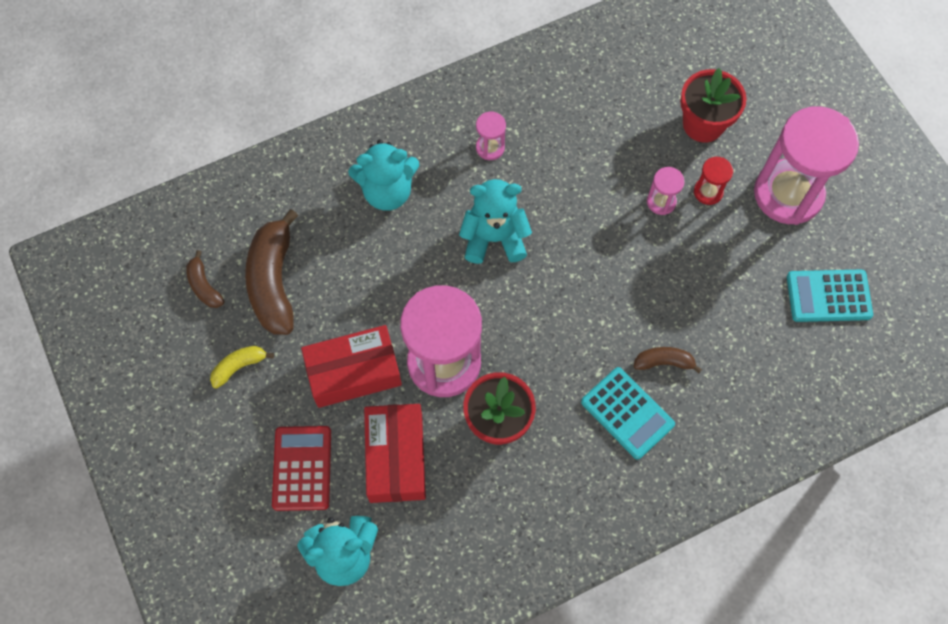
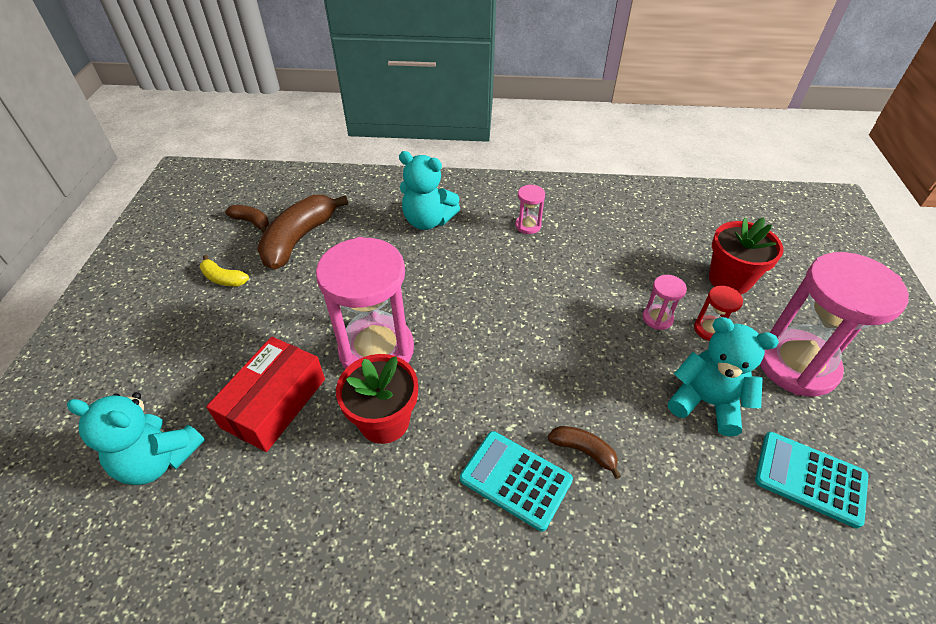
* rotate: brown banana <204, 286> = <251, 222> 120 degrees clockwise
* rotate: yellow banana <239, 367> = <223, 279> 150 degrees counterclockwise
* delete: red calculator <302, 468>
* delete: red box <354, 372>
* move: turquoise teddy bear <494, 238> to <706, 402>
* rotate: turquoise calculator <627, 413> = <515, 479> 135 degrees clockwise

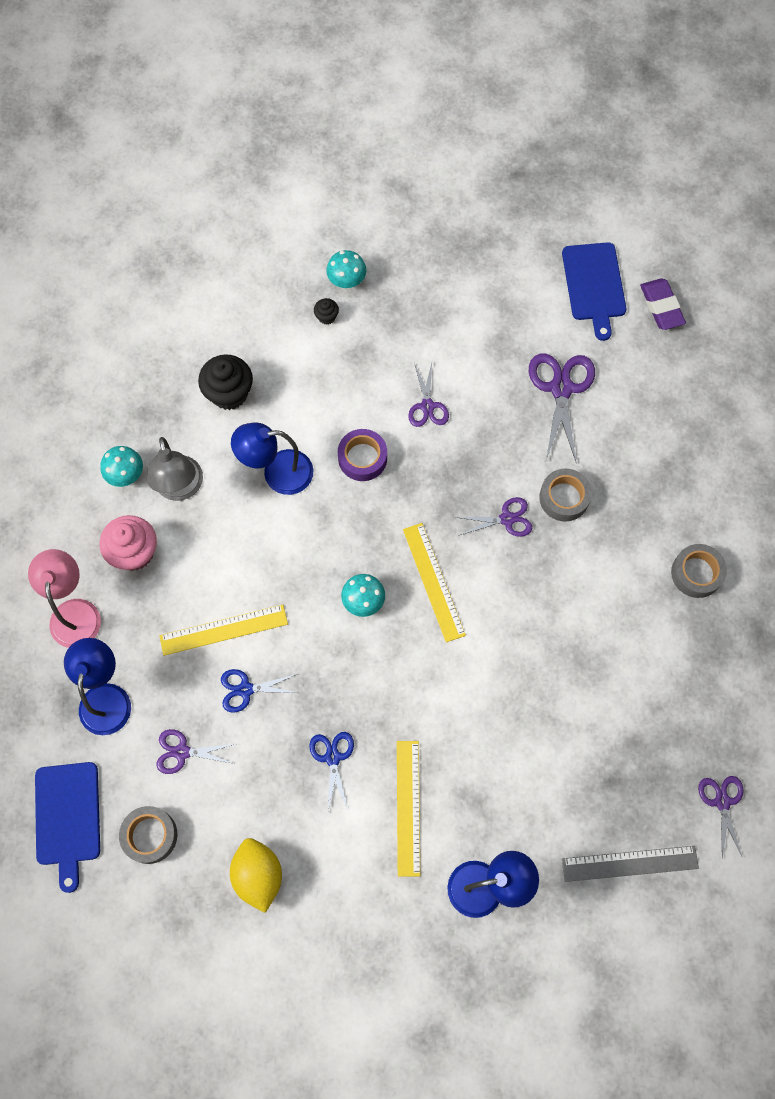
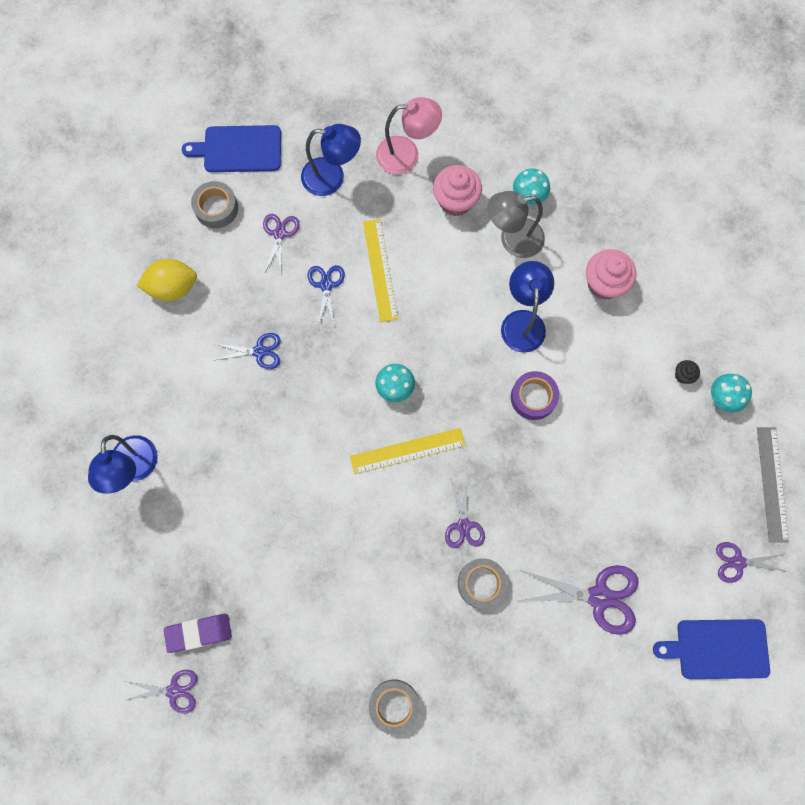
* recolor: black cupcake <229, 393> to pink cupcake <604, 284>
* delete: yellow ruler <408, 807>
* move: purple scissors <427, 406> to <738, 562>
* move: grey ruler <630, 863> to <772, 484>
* move: purple eraser <661, 307> to <199, 633>

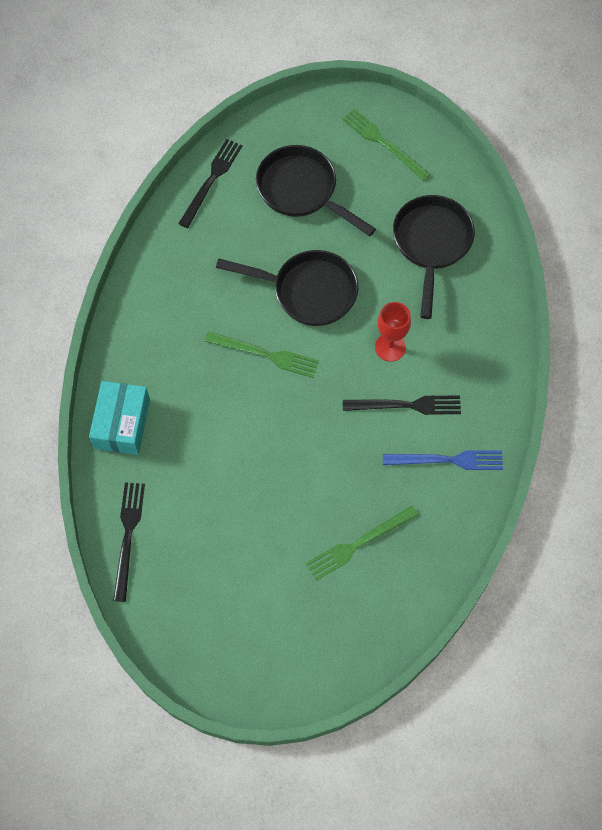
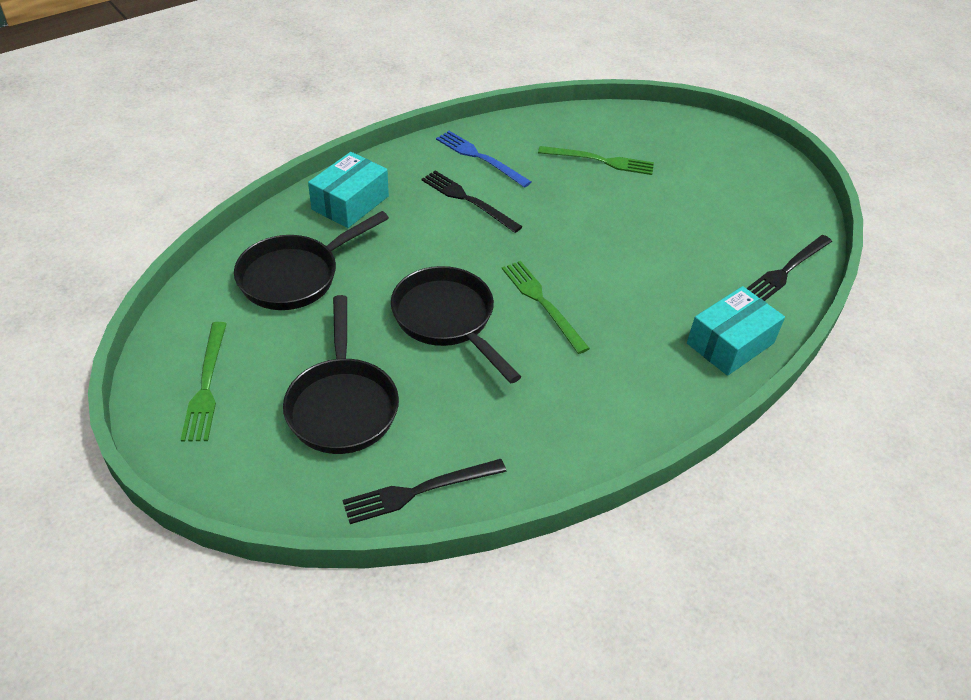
* delete: red goblet <390, 347>
* insert: turquoise box <350, 203>

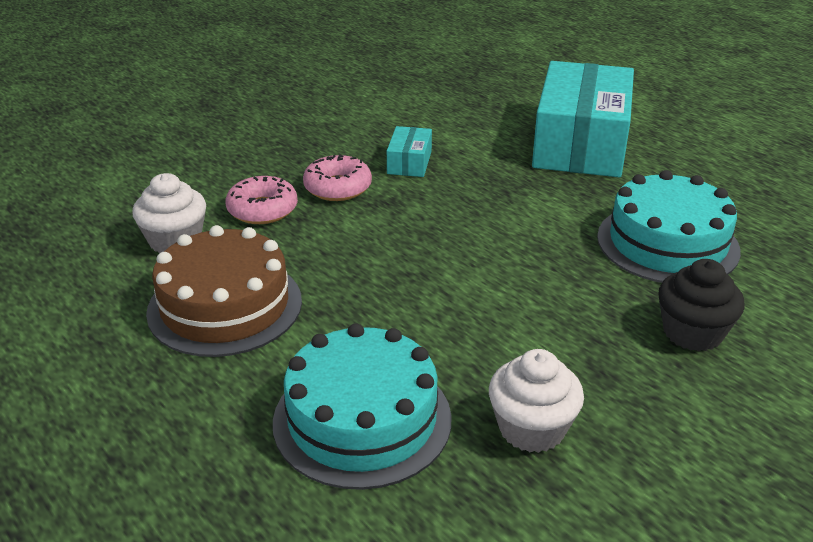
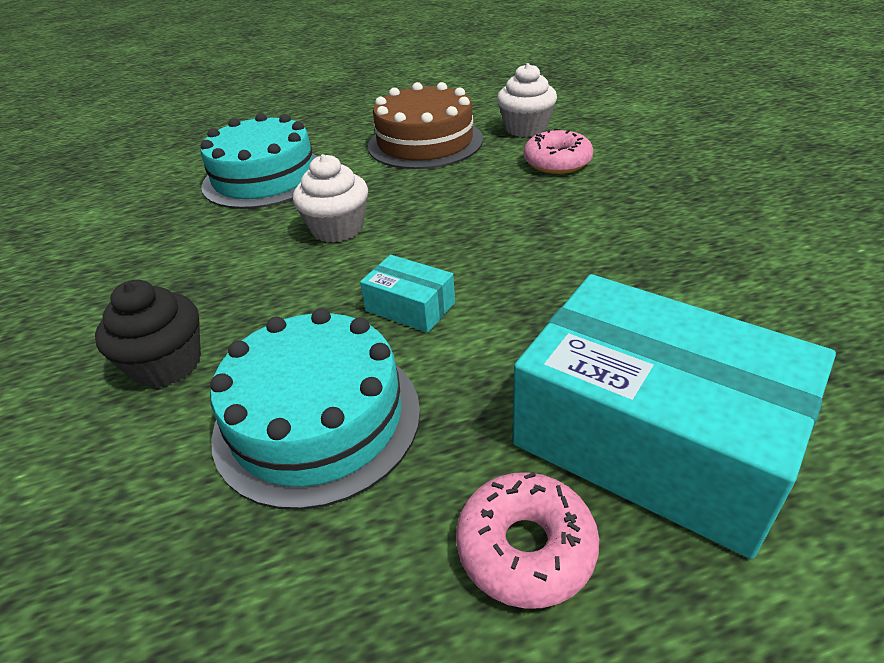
* move: pink donut <337, 187> to <526, 548>
* move: turquoise box <409, 162> to <410, 307>
* move: white cupcake <531, 428> to <337, 228>

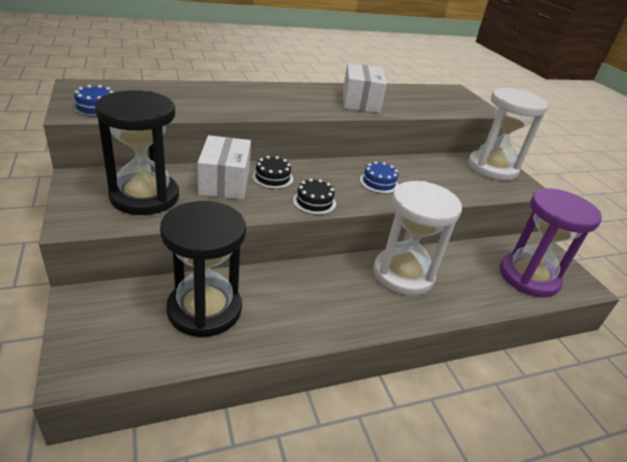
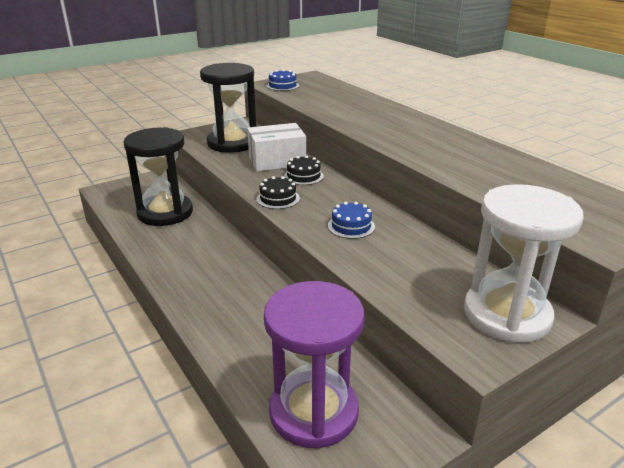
* delete: white box <360, 102>
* delete: white hourglass <403, 274>

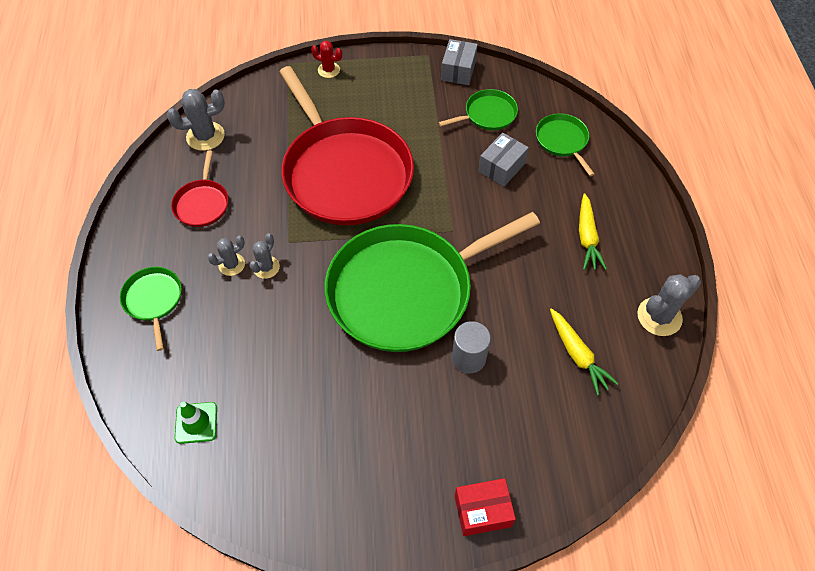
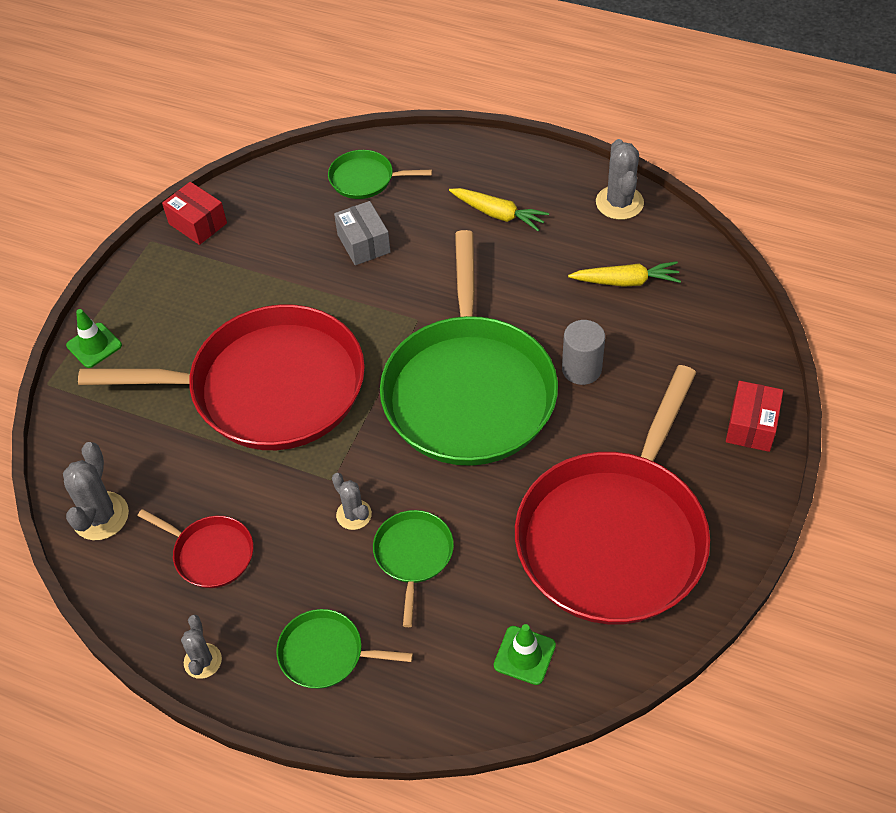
* move: grey cactus <231, 264> to <202, 661>
* replace: red cactus <329, 70> to green traffic cone <94, 345>
* move: green pan <487, 114> to <413, 555>
* recolor: grey box <458, 71> to red box <198, 223>
* insert: red pan <615, 536>

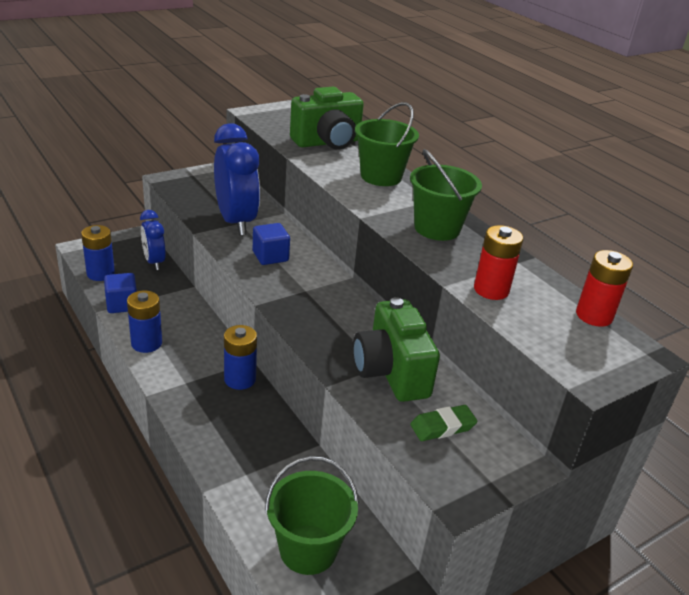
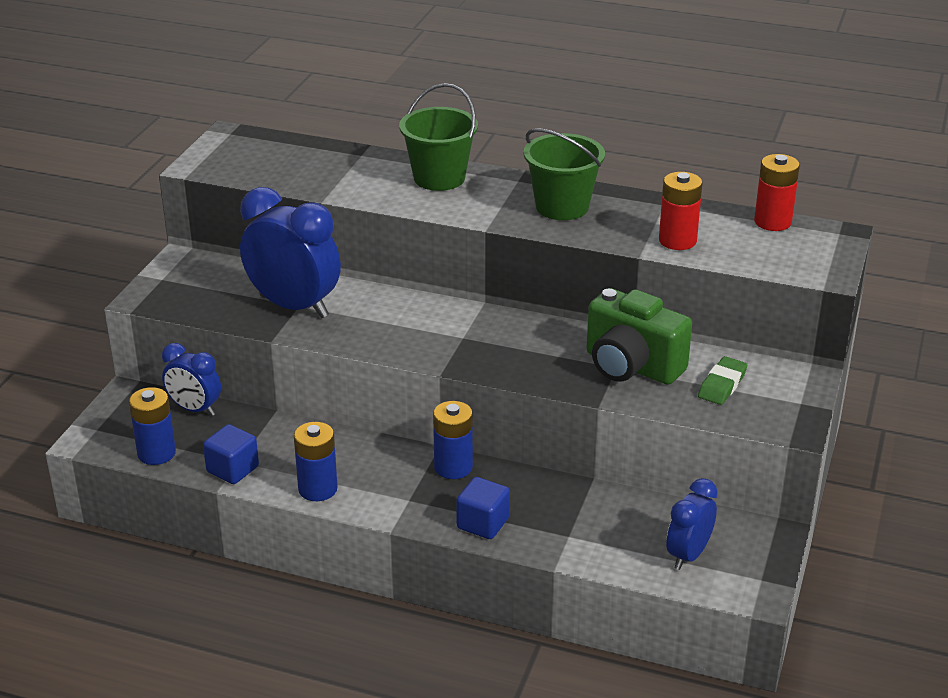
* move: blue cube <270, 256> to <483, 523>
* replace: green bucket <308, 549> to blue clock <688, 555>
* delete: green camera <327, 143>

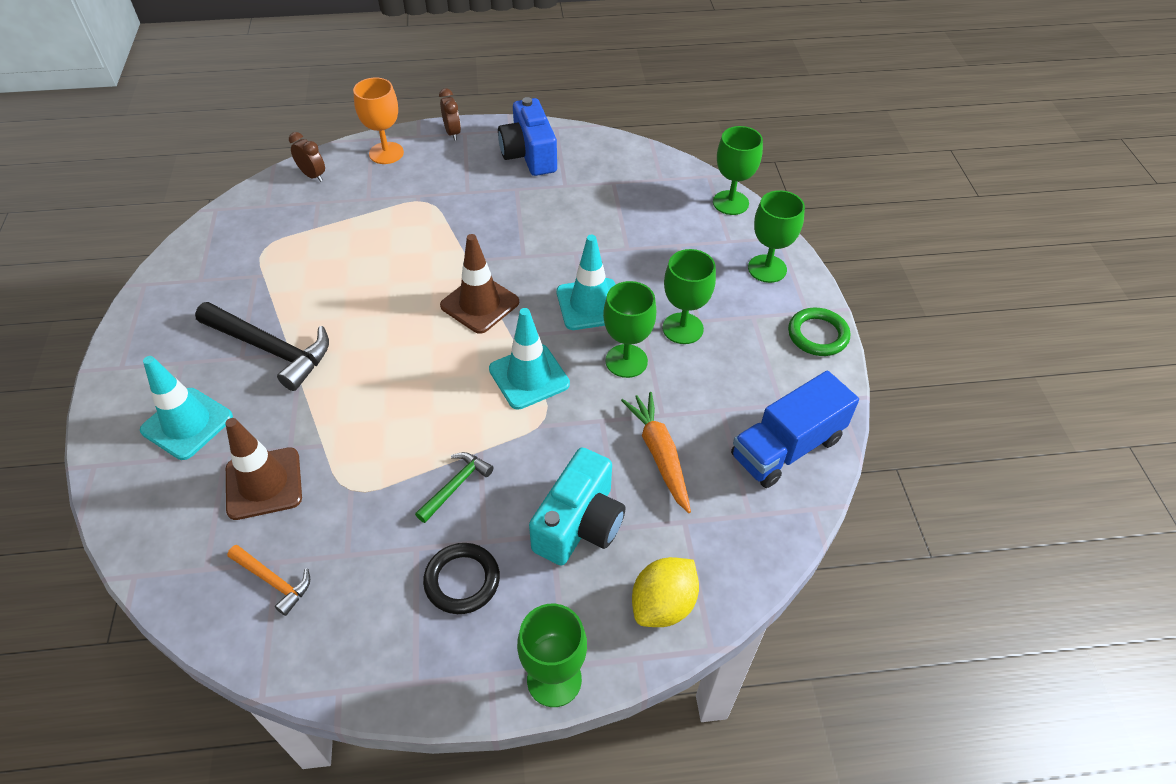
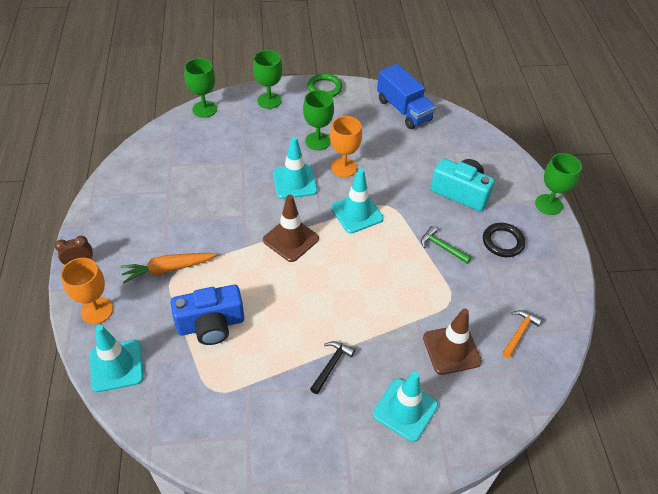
* resize: black hammer <271, 349> = <331, 365> x0.53
* replace: brown clock <313, 175> to turquoise traffic cone <116, 366>
* move: blue camera <529, 155> to <211, 324>
* recolor: green goblet <626, 361> to orange goblet <344, 167>
* move: orange carrot <659, 455> to <168, 269>
* delete: yellow lemon <663, 604>

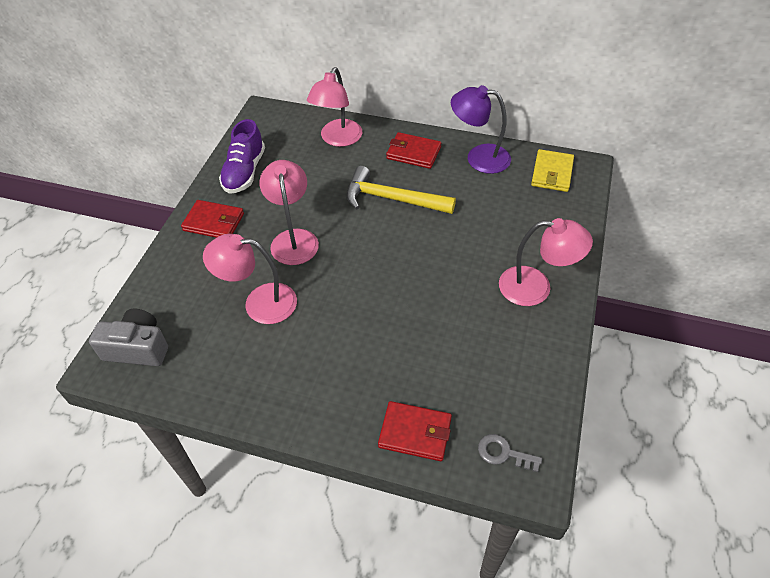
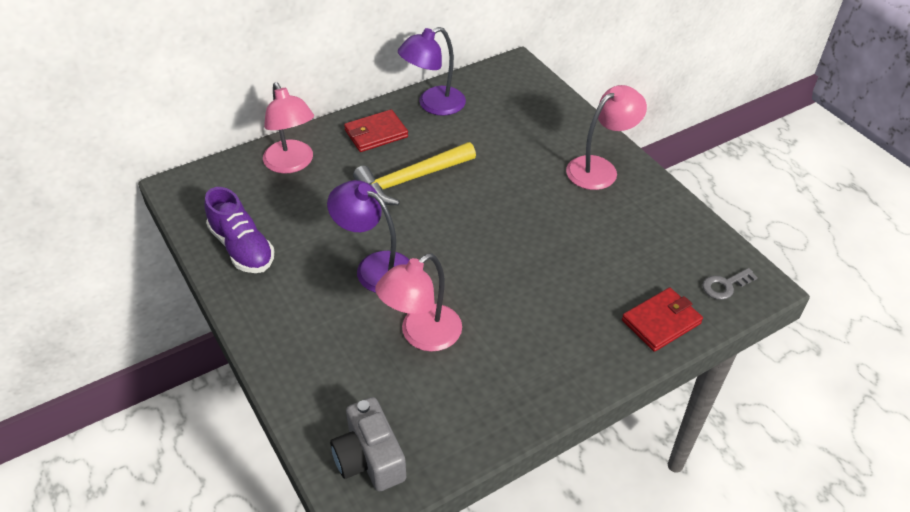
* rotate: grey camera <137, 348> = <369, 458> 75 degrees counterclockwise
* delete: red wallet <214, 222>
* recolor: pink lamp <293, 239> to purple lamp <374, 267>
* delete: yellow wallet <552, 173>

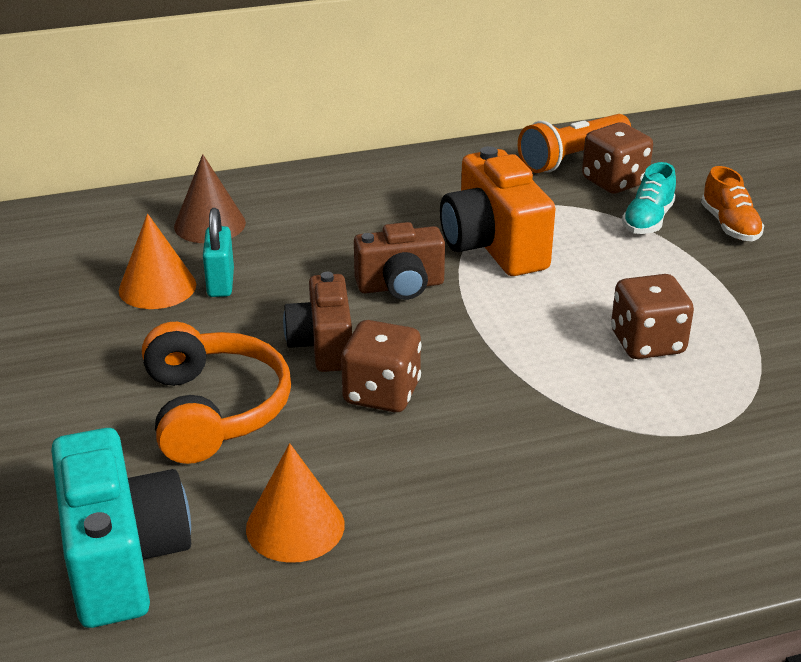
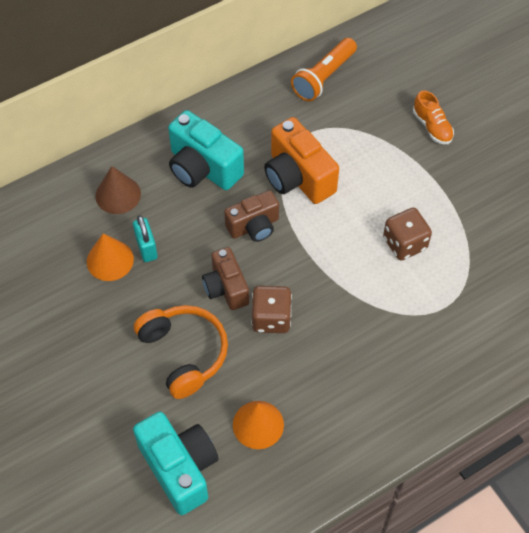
* delete: brown dice <614, 182>
* delete: turquoise shoe <648, 220>
* insert: turquoise camera <203, 168>

